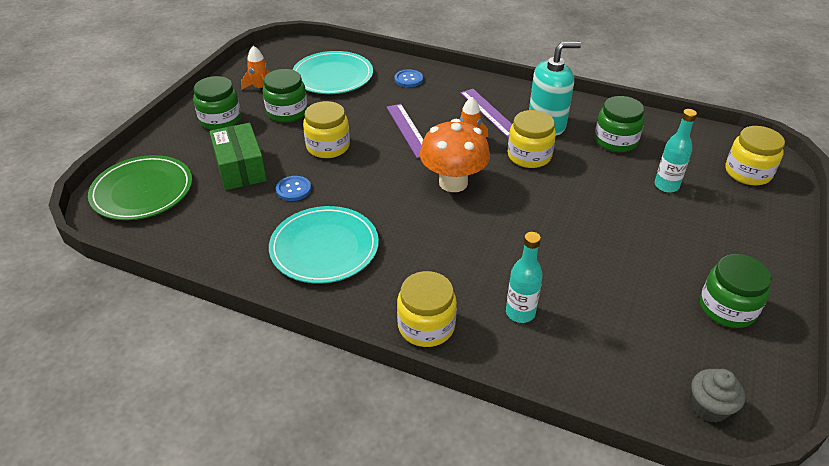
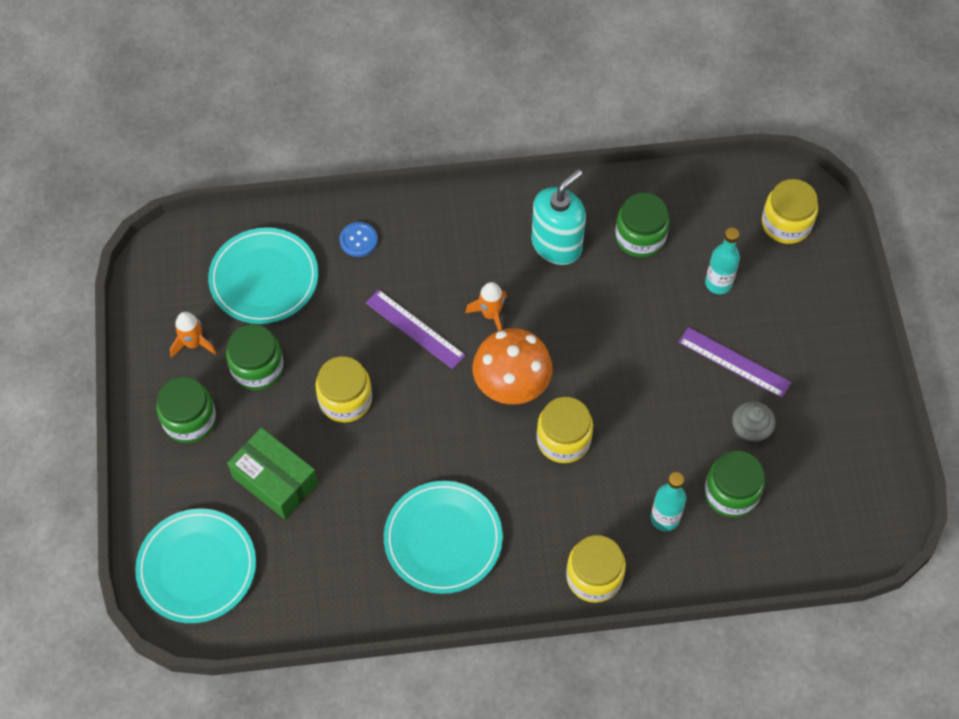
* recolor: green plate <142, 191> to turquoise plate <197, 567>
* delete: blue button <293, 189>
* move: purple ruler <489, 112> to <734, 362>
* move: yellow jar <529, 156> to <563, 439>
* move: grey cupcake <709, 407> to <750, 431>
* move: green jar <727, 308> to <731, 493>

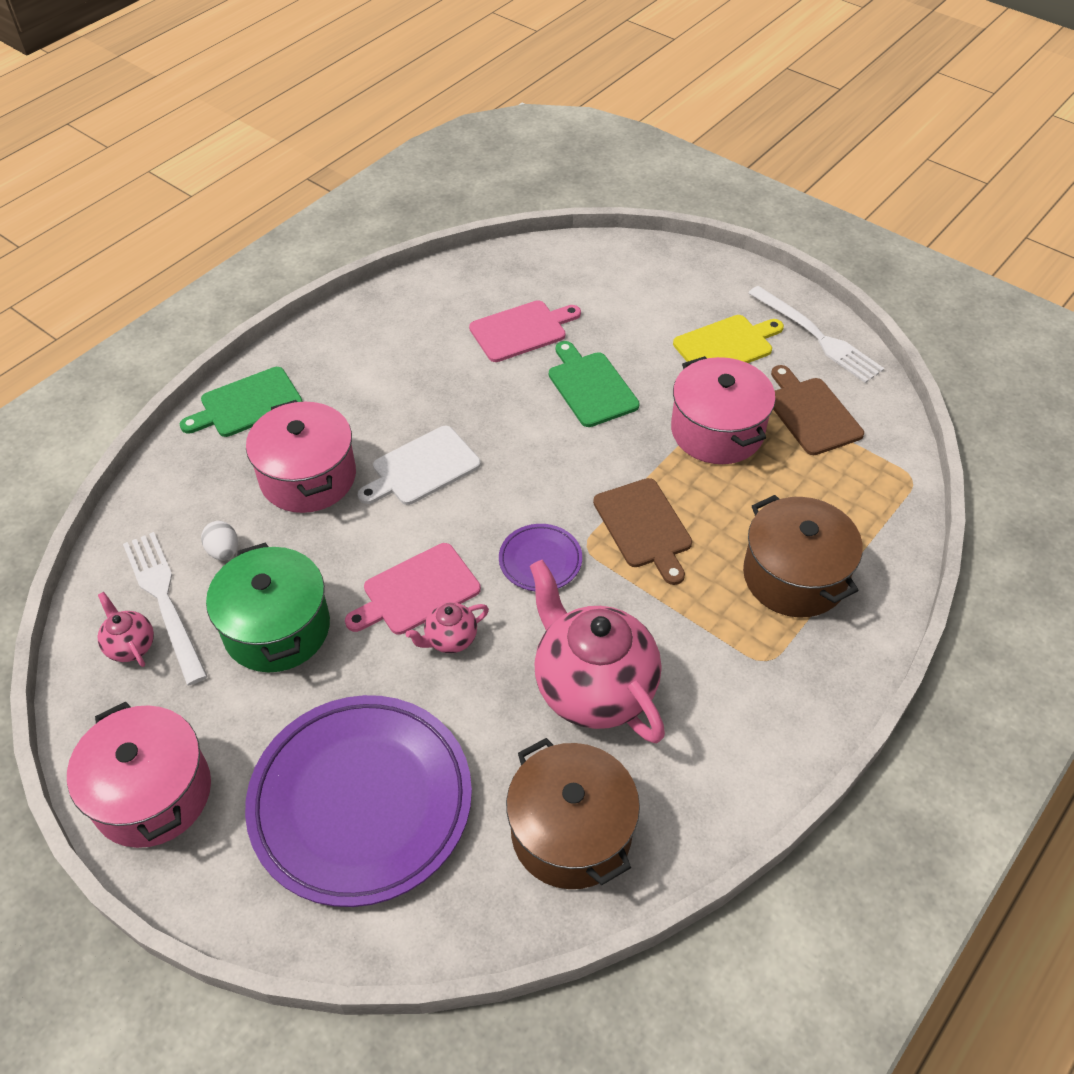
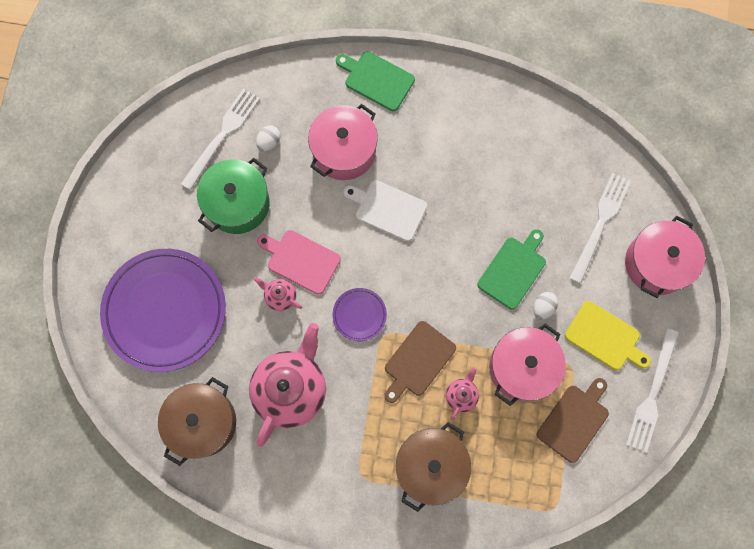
* move: pink pot <152, 793> to <656, 263>
* move: pink teapot <131, 646> to <461, 395>
* delete: pink cutting board <521, 330>
* insert: white egg <543, 307>
* insert: white fork <600, 224>

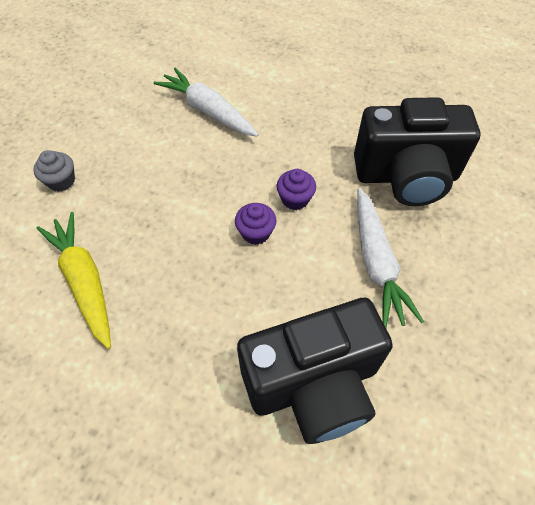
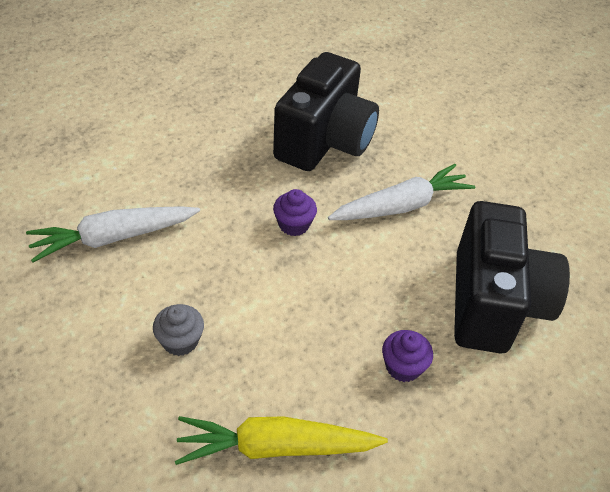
* move: grey cupcake <61, 181> to <180, 341>
* move: purple cupcake <256, 233> to <403, 367>
* rotate: white carrot <376, 263> = <401, 206> 45 degrees counterclockwise

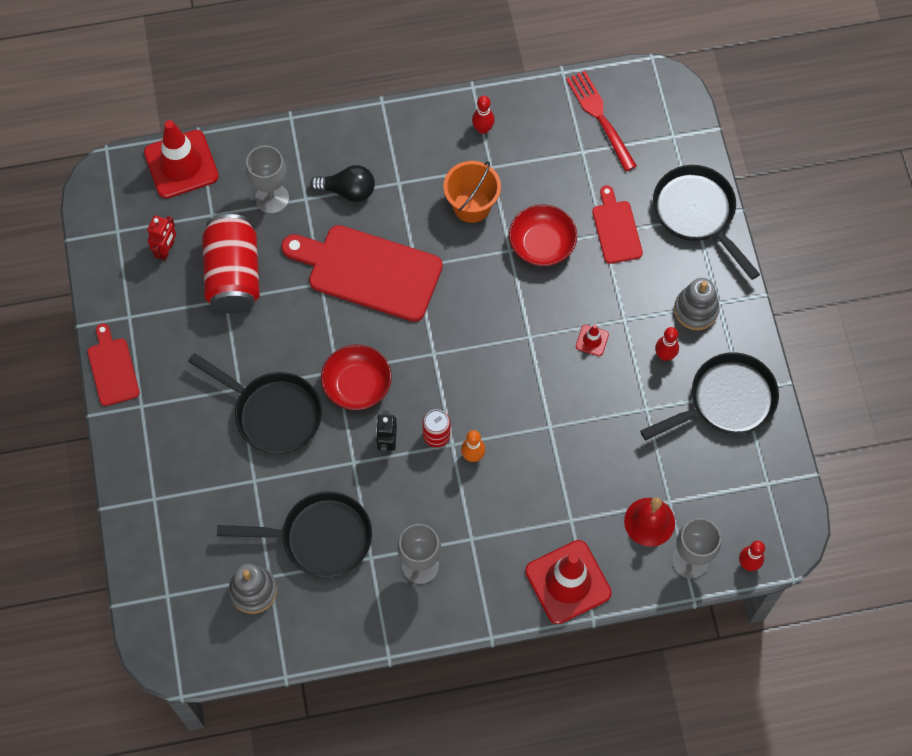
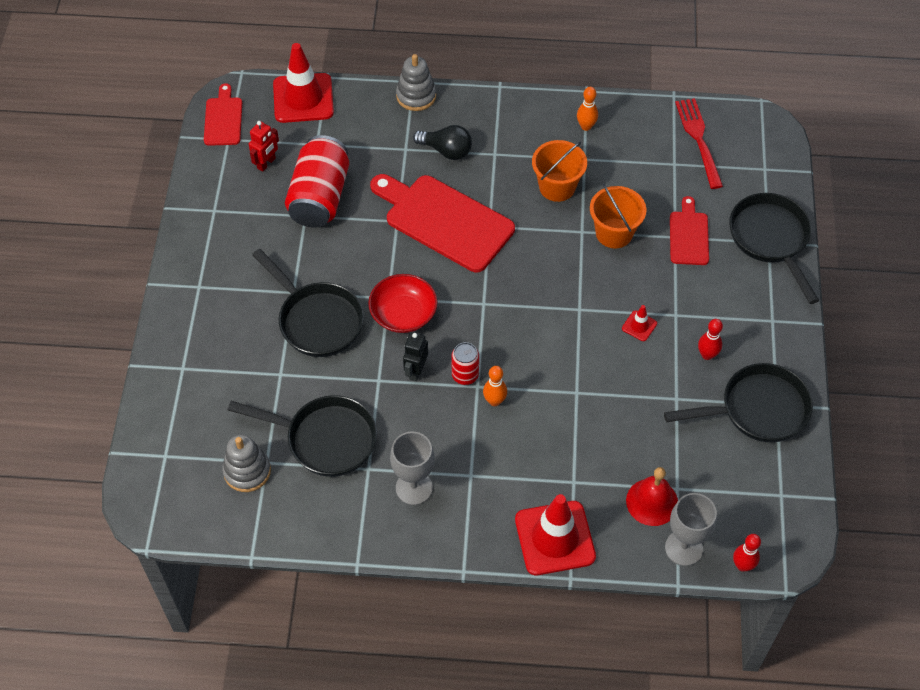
* move: red cutting board <112, 368> to <223, 119>
* delete: grey goblet <272, 198>
* recolor: red bowling pin <483, 129> to orange bowling pin <586, 126>
* replace: red bowl <542, 244> to orange bucket <614, 233>
* move: grey stacking toy <696, 310> to <416, 96>

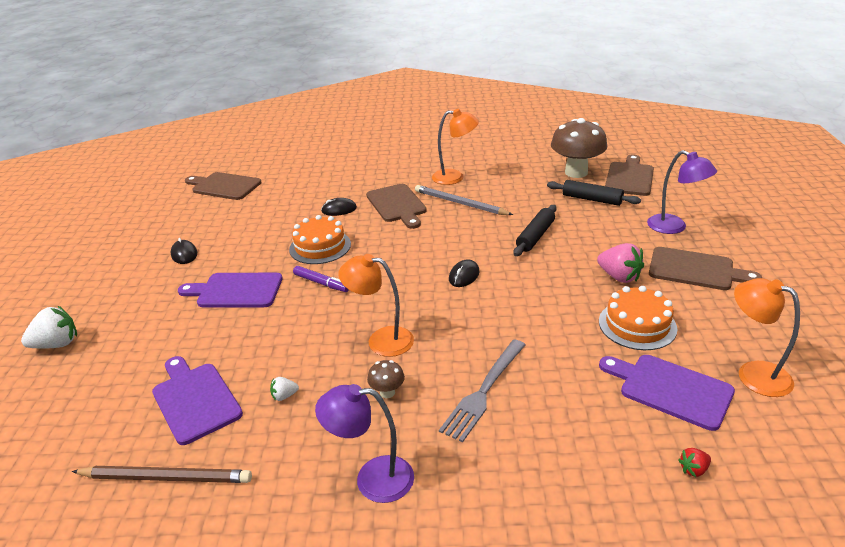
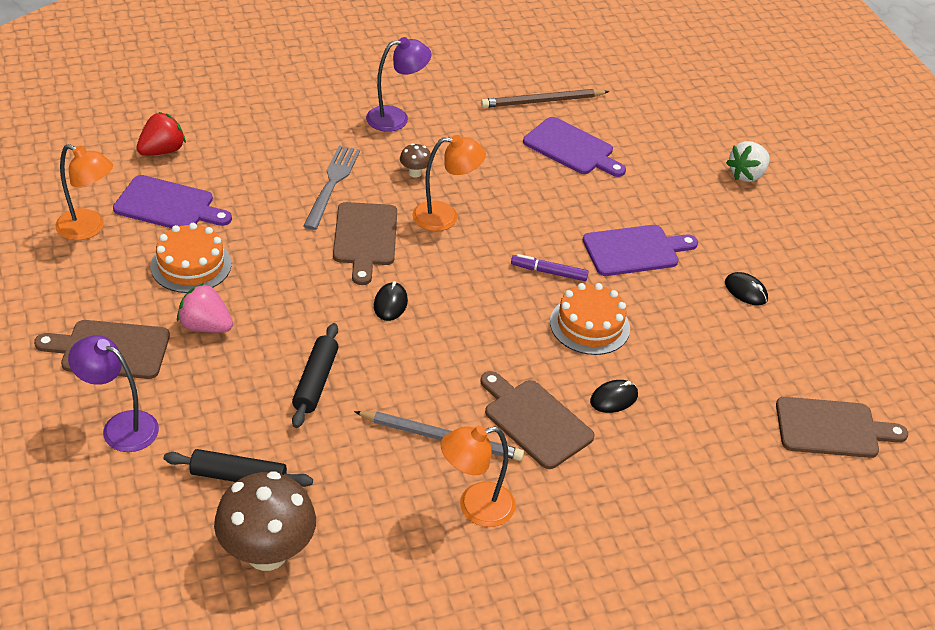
* delete: white strawberry <284, 396>
* move: brown cutting board <629, 177> to <365, 238>
* resize: red strawberry <693, 469> = <162, 151> x1.98

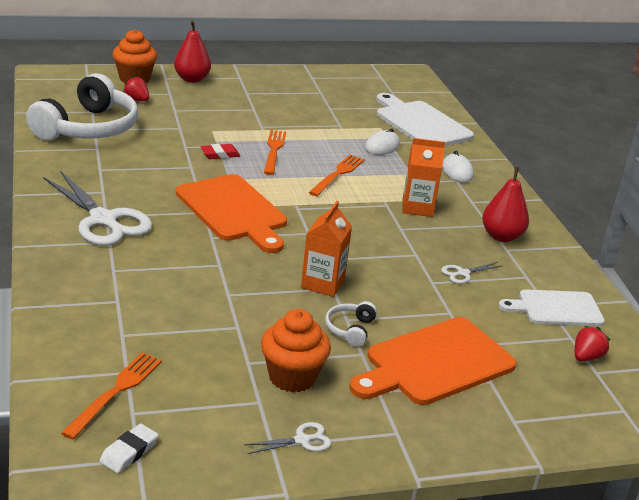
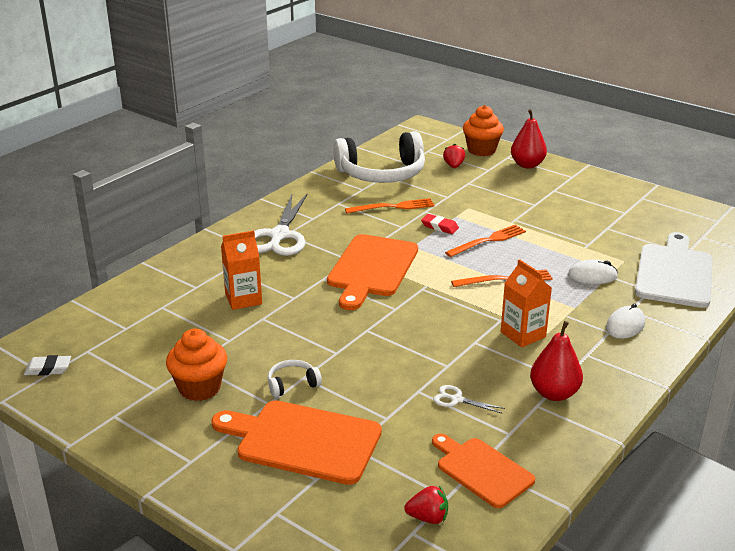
* move: orange fork <116, 392> to <393, 207>
* delete: white scissors <302, 440>
* move: orange carton <322, 283> to <243, 299>
* recolor: white cutting board <556, 309> to orange cutting board <481, 470>

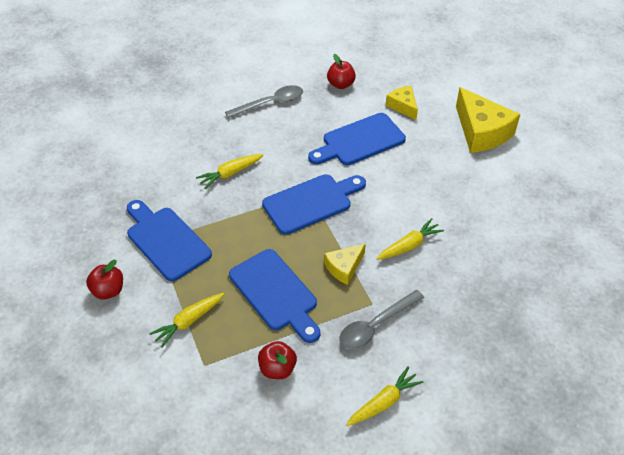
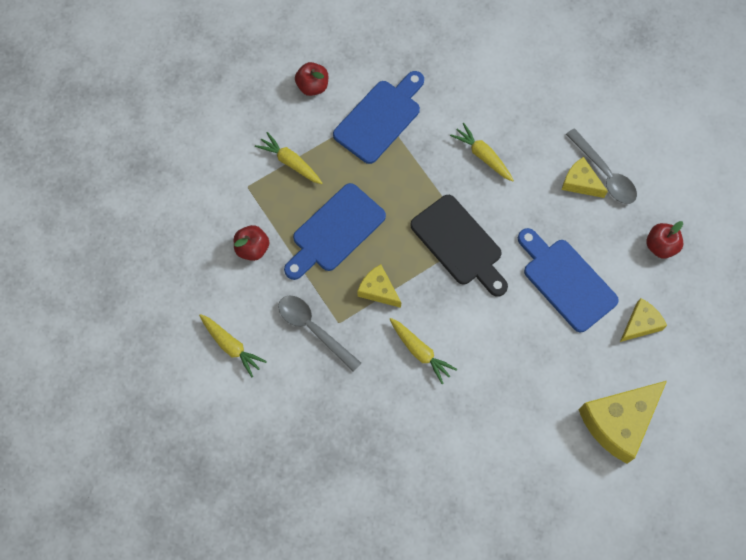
* recolor: blue cutting board <311, 202> to black cutting board <459, 244>
* insert: yellow cheese <580, 183>

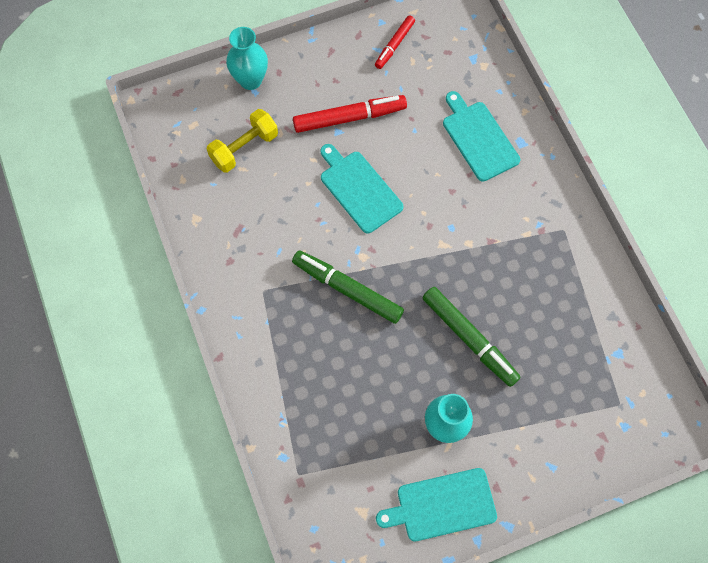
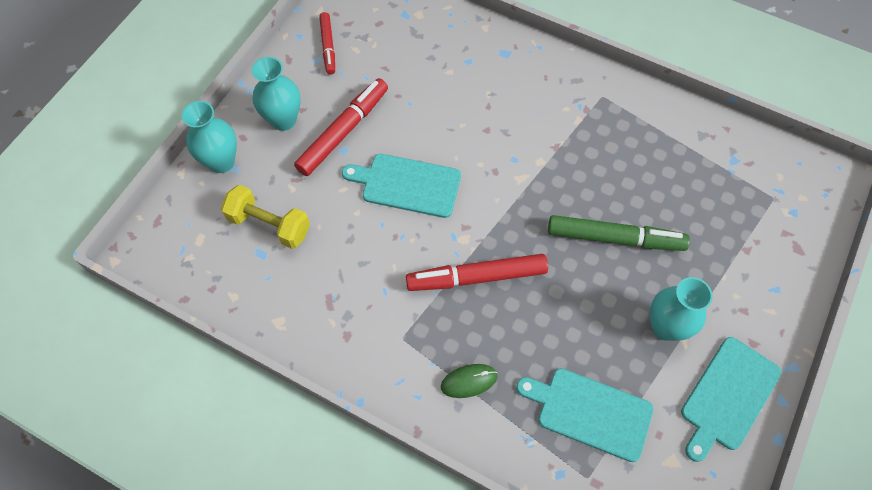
* rotate: yellow dumbbell <244, 148> = <269, 225> 75 degrees counterclockwise
* recolor: green marker <347, 289> to red marker <477, 277>
* move: turquoise cutting board <478, 138> to <590, 412>
* insert: turquoise vase <283, 120>
* insert: green mouse <469, 381>

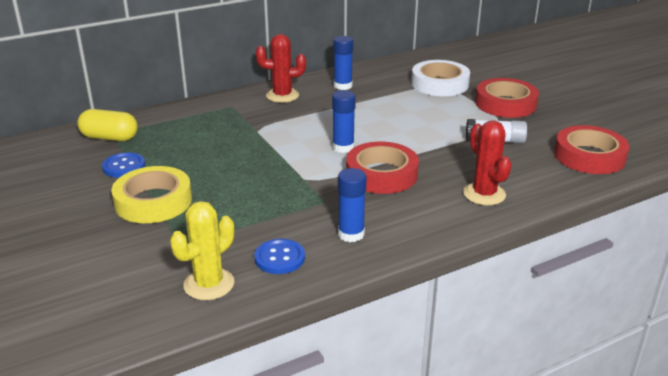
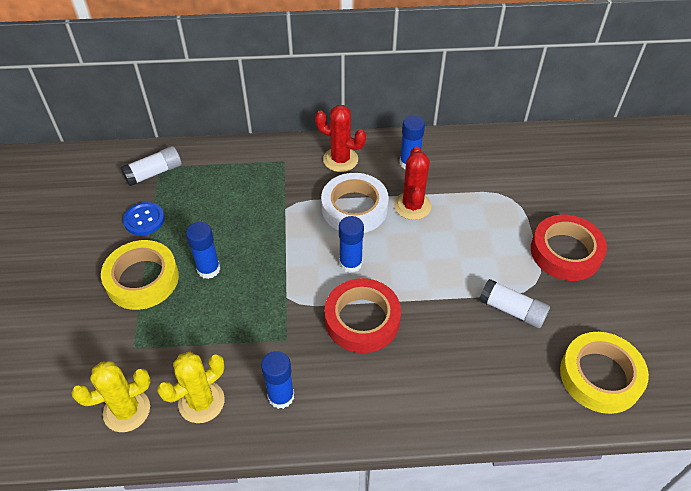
* replace: yellow capsule <110, 138> to white glue stick <154, 173>
* replace: blue button <279, 258> to yellow cactus <201, 402>
* move: white tape <439, 84> to <354, 208>
* move: red cactus <484, 194> to <412, 206>
* recolor: red tape <589, 156> to yellow tape <600, 376>
* insert: blue glue stick <208, 269>

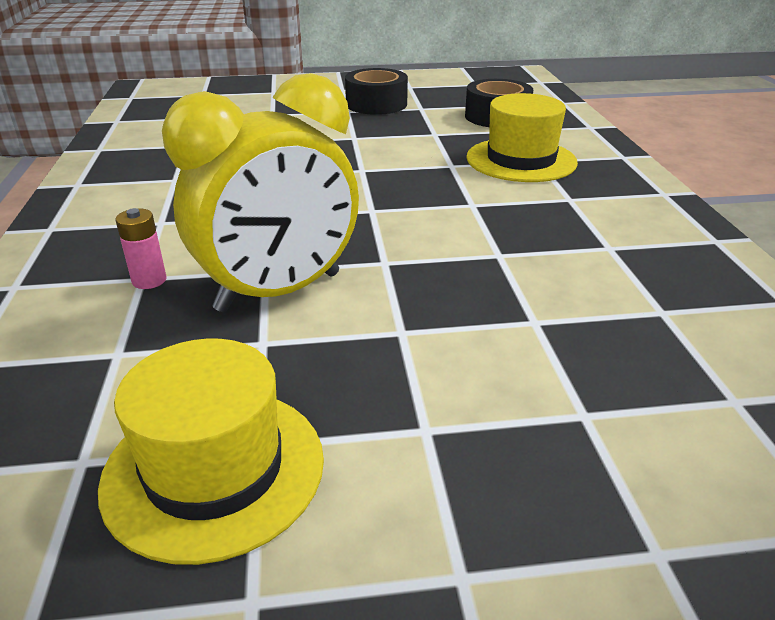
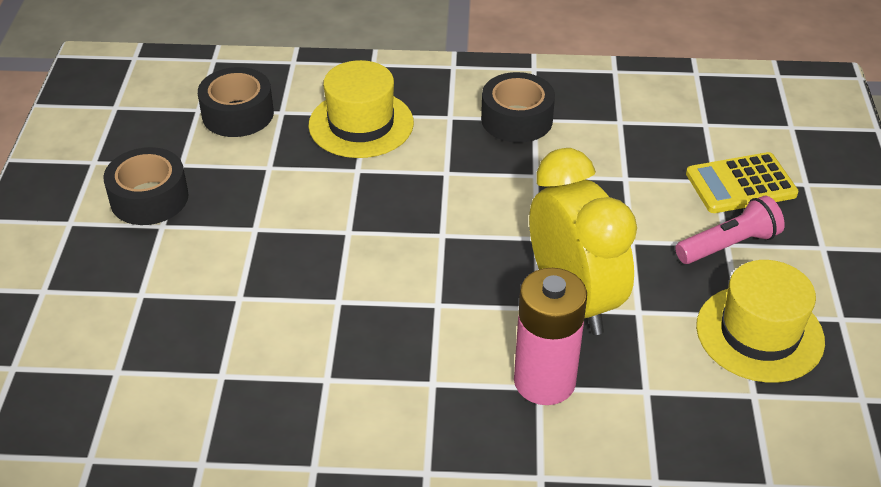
* resize: pink battery <149, 280> = <544, 381> x2.15
* insert: black tape <517, 119>
* insert: pink flashlight <729, 245>
* insert: yellow calculator <741, 184>

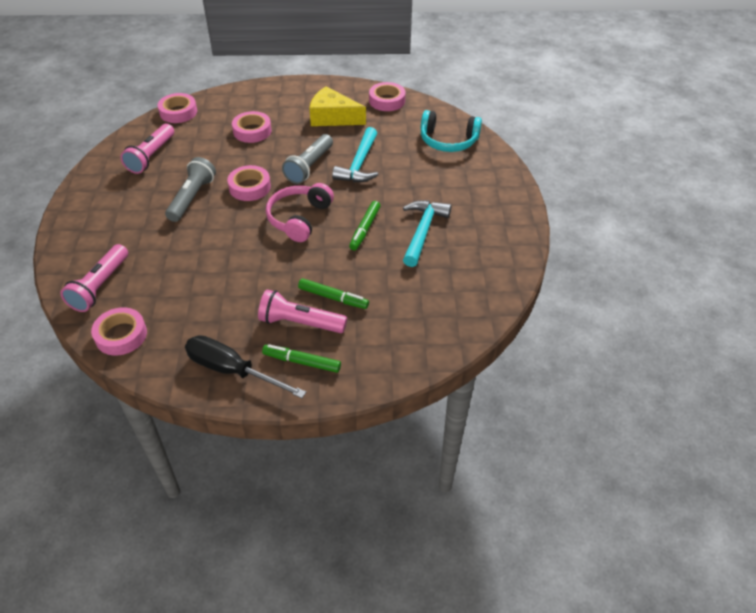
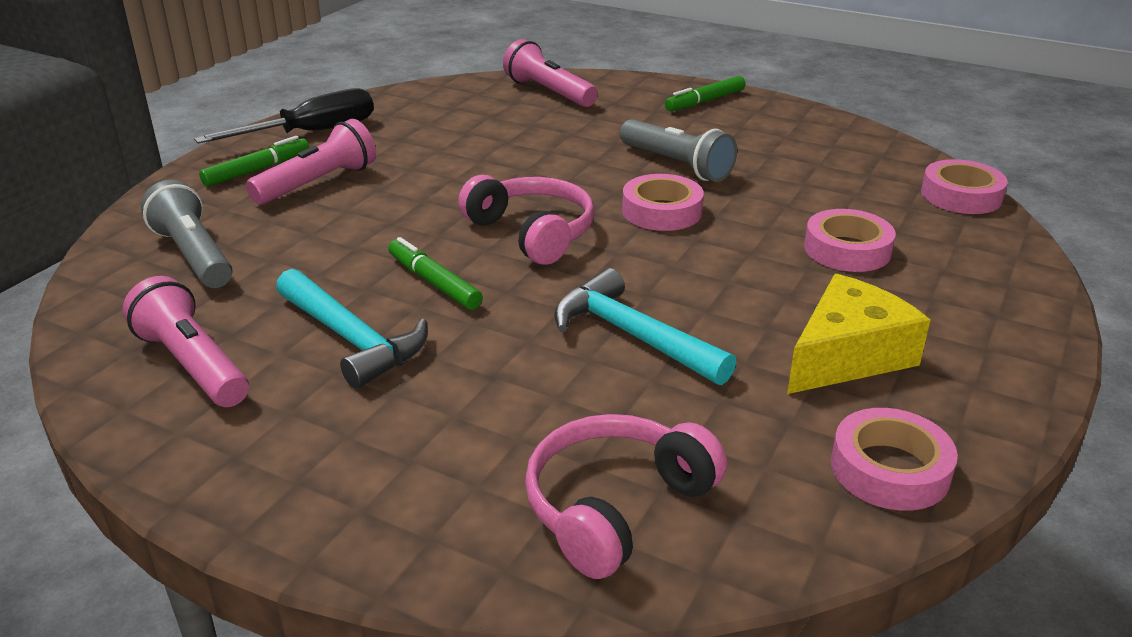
* delete: pink tape <121, 335>
* move: pink flashlight <151, 156> to <193, 365>
* move: grey flashlight <309, 166> to <194, 256>
* move: green marker <333, 298> to <705, 101>
* recolor: turquoise headphones <448, 141> to pink headphones <616, 506>

